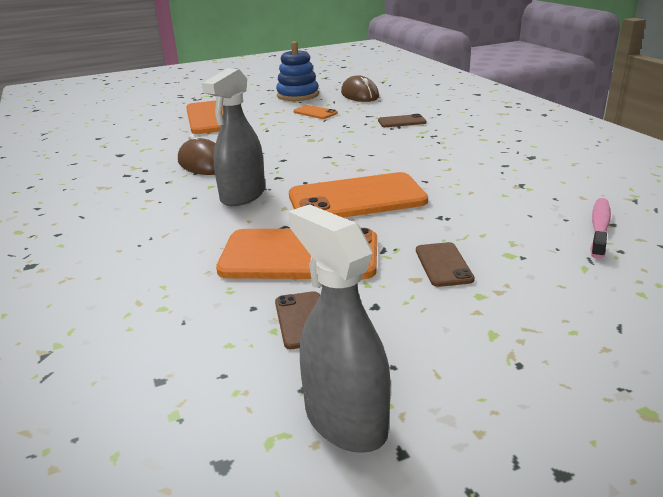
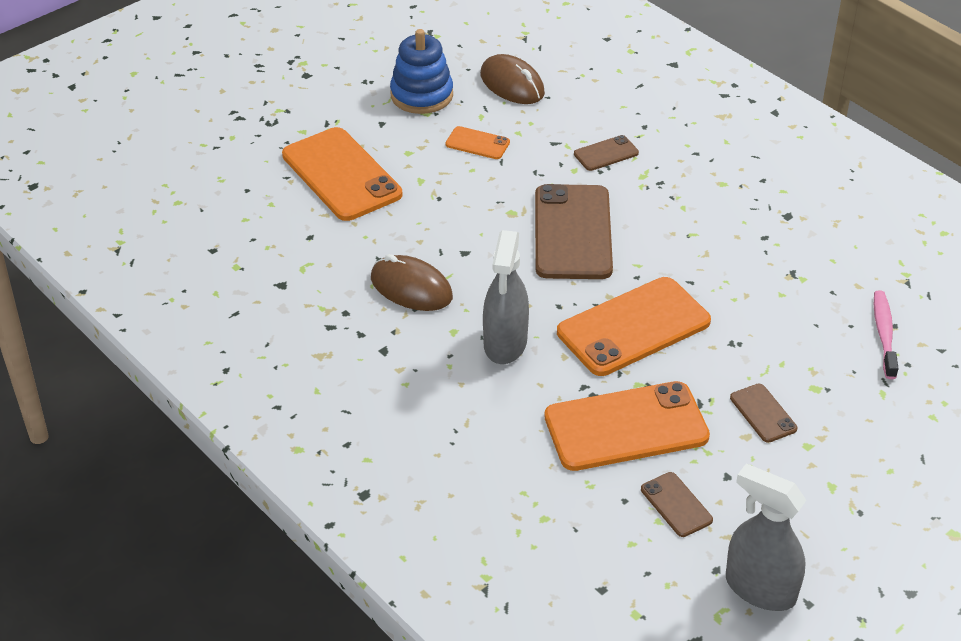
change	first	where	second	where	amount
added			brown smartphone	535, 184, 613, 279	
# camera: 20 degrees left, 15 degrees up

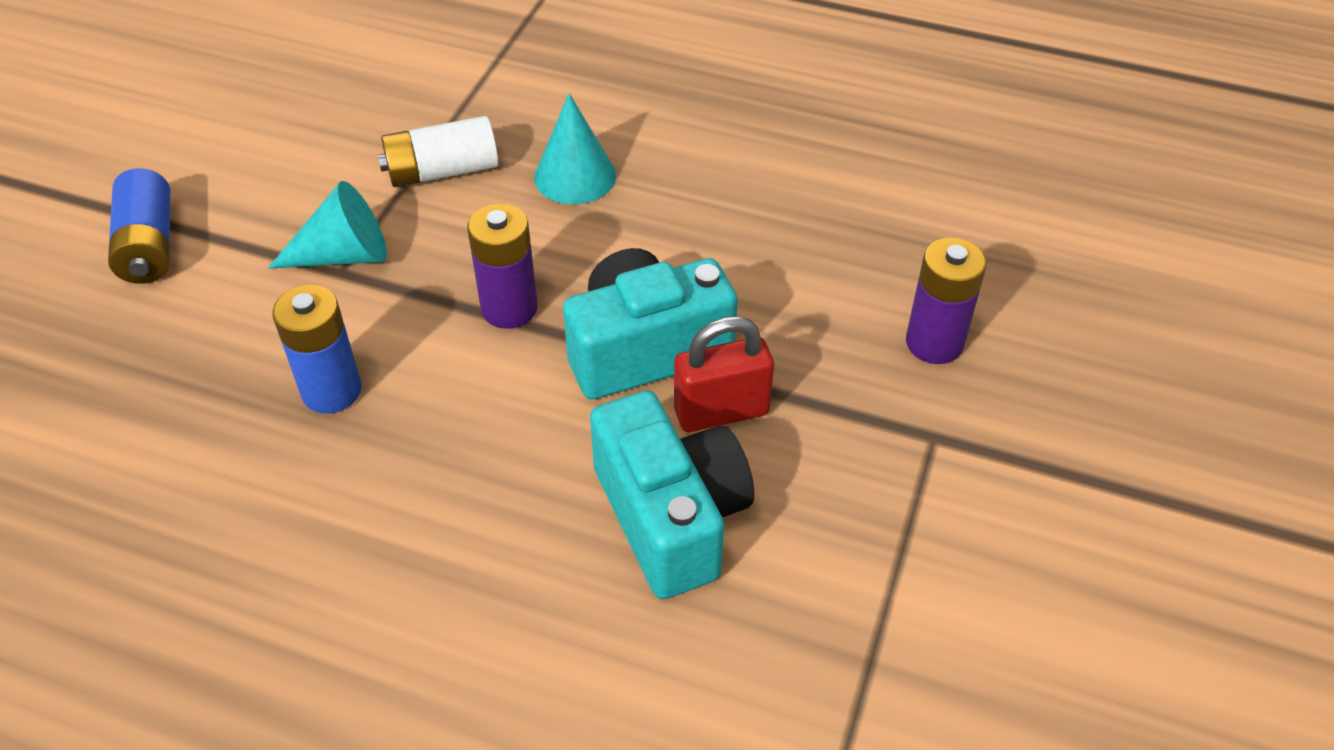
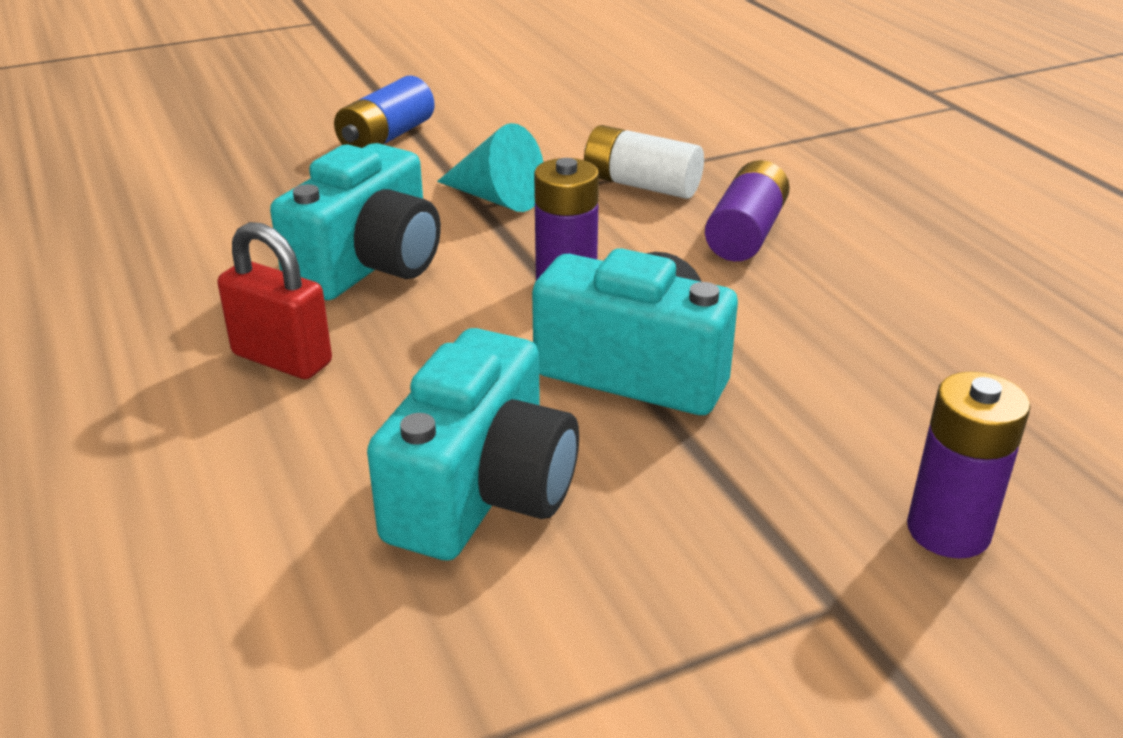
change	first	where	second	where	amount
replaced	teal cone	534, 93, 616, 204	purple power cell	705, 160, 790, 261	
replaced	royal blue power cell	272, 285, 362, 413	teal photo camera	270, 143, 441, 300	
moved	crimson padlock	674, 316, 774, 432		217, 222, 332, 379	
# camera: 45 degrees right, 15 degrees down

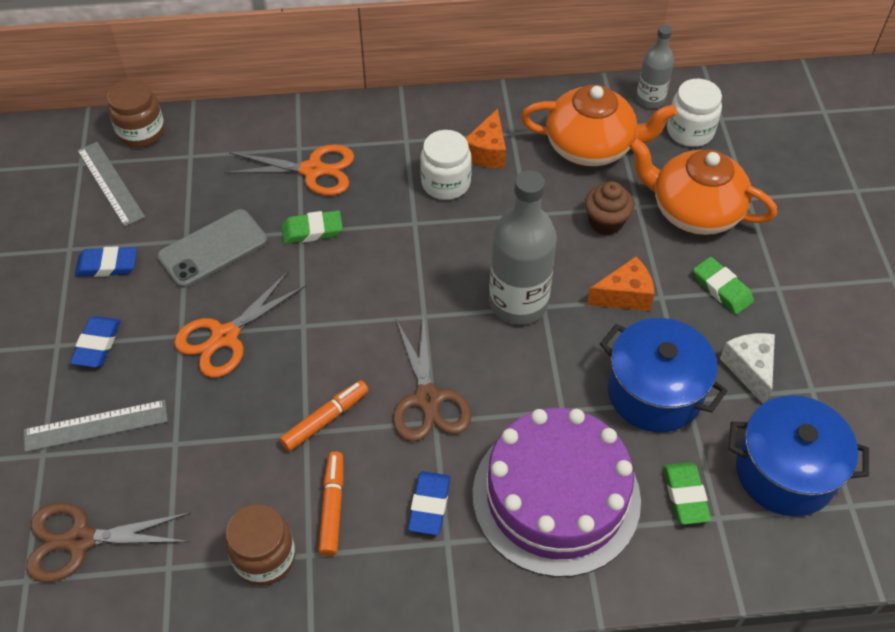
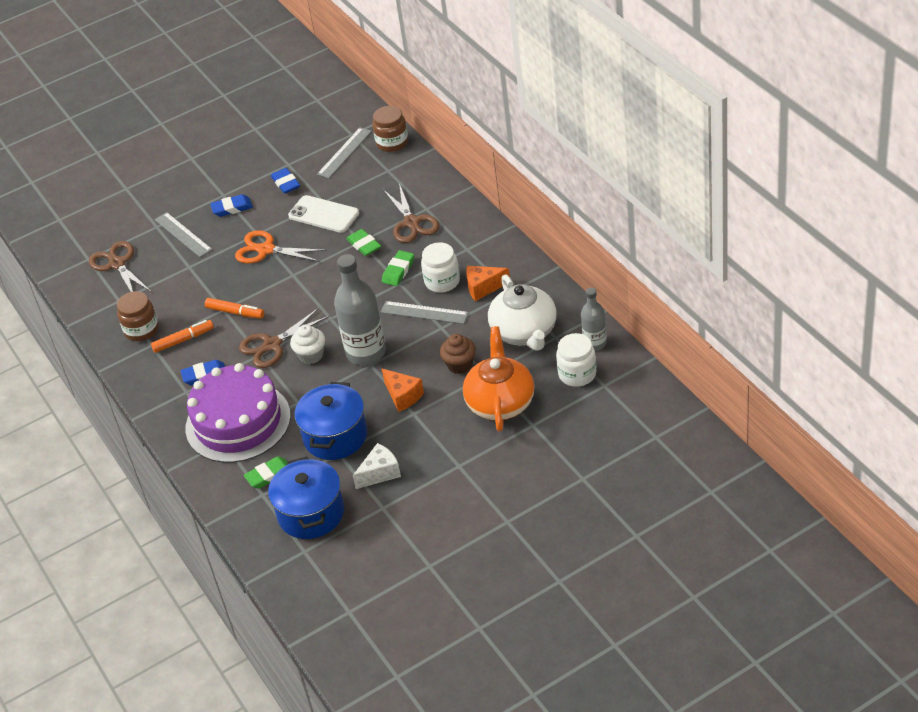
change	first	where	second	where	amount
recoloured	orange-coloured tea pot	521, 85, 677, 166	snow-white tea pot	488, 275, 557, 351	
recoloured	orange-coloured shears	224, 144, 354, 196	brown shears	383, 183, 439, 243	
recoloured	grey smartphone	157, 209, 267, 288	snow-white smartphone	288, 195, 359, 233	
moved	green gum eraser	693, 257, 754, 315		382, 250, 414, 286	
added			grey ruler	381, 301, 469, 324	
added			snow-white cupcake	290, 325, 325, 364	
# camera: 70 degrees right, 10 degrees down

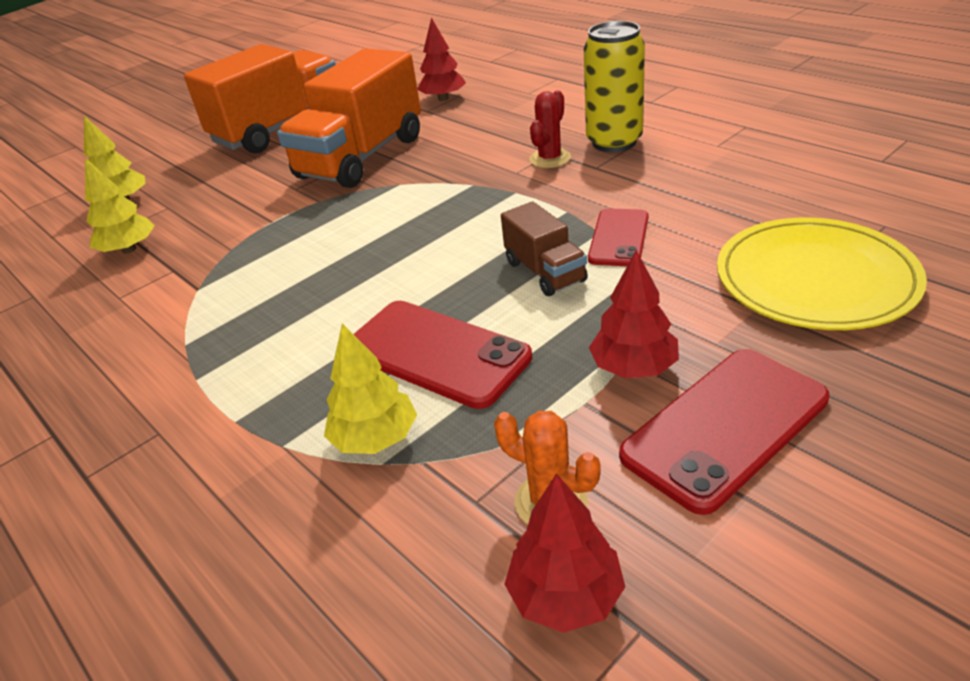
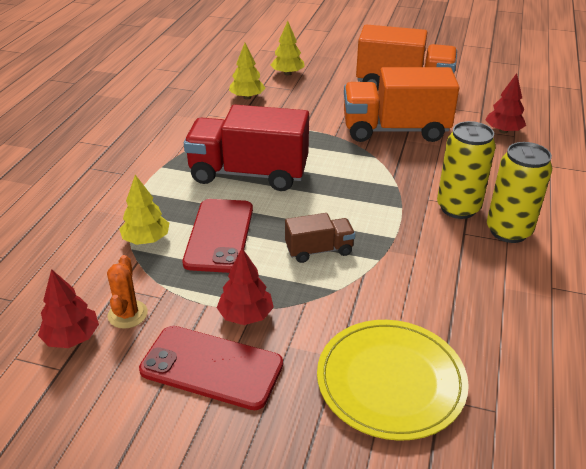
change	first	where	second	where	amount
replaced	crimson prickly plant	529, 90, 571, 168	yellow soda can	437, 121, 496, 219	
turned	brown truck	501, 201, 588, 296		285, 213, 355, 263	135 degrees counterclockwise
removed	crimson smartphone	588, 208, 648, 266			
added			crimson truck	184, 104, 309, 191	
# camera: 55 degrees right, 0 degrees up

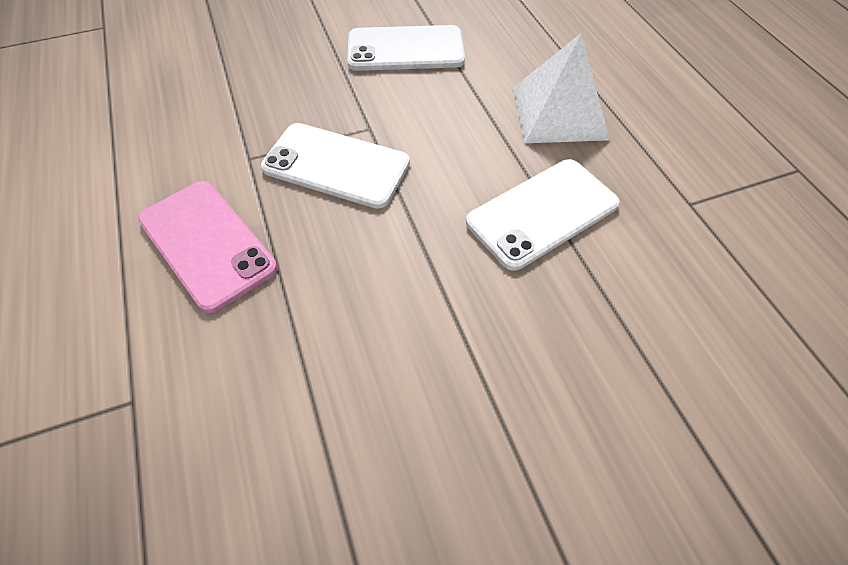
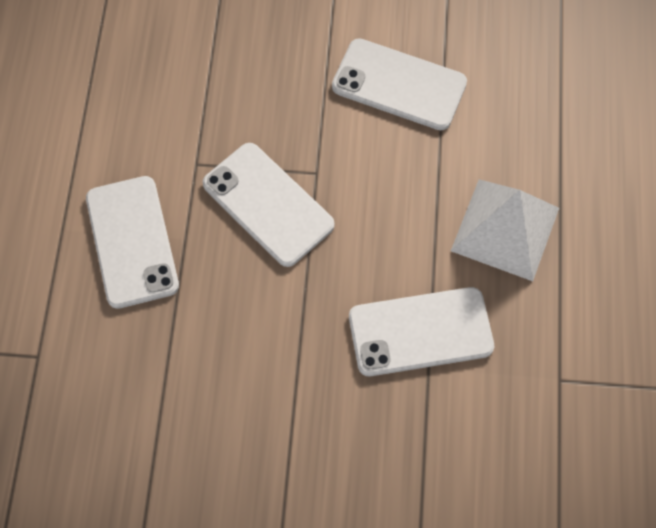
change	first	where	second	where	amount
recoloured	rose-pink smartphone	138, 181, 277, 313	snow-white smartphone	86, 176, 179, 309	
# camera: 25 degrees right, 10 degrees up

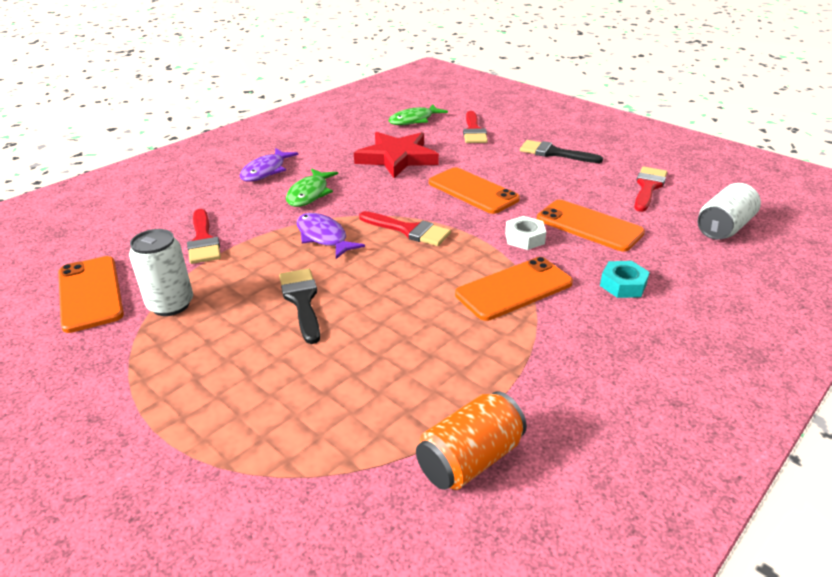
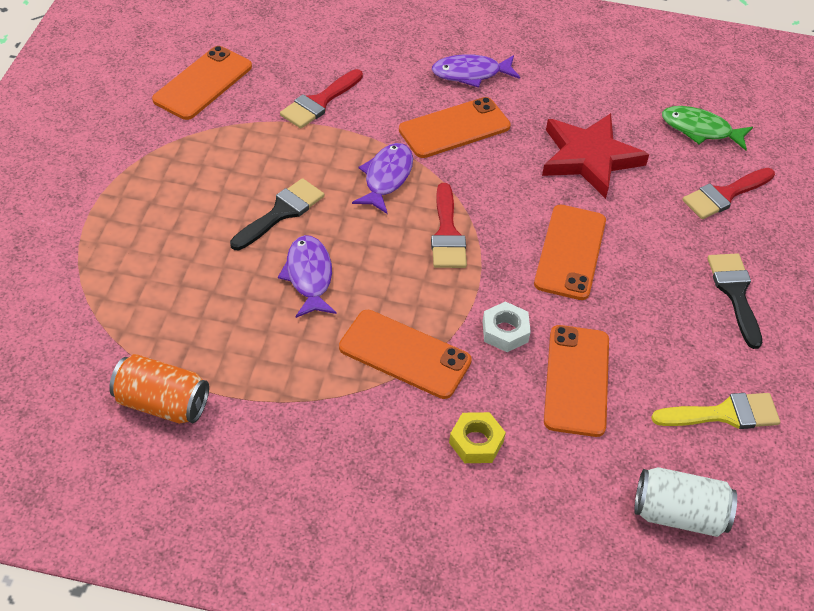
change	first	where	second	where	amount
recoloured	crimson paint brush	634, 166, 667, 212	yellow paint brush	651, 393, 780, 429	
replaced	green toy fish	286, 169, 338, 207	orange-coloured smartphone	399, 97, 511, 158	
removed	snow-white soda can	129, 229, 193, 316			
recoloured	teal hexagon nut	600, 261, 650, 298	yellow hexagon nut	449, 412, 506, 463	
added			purple toy fish	278, 235, 337, 318	
# camera: 55 degrees right, 15 degrees up

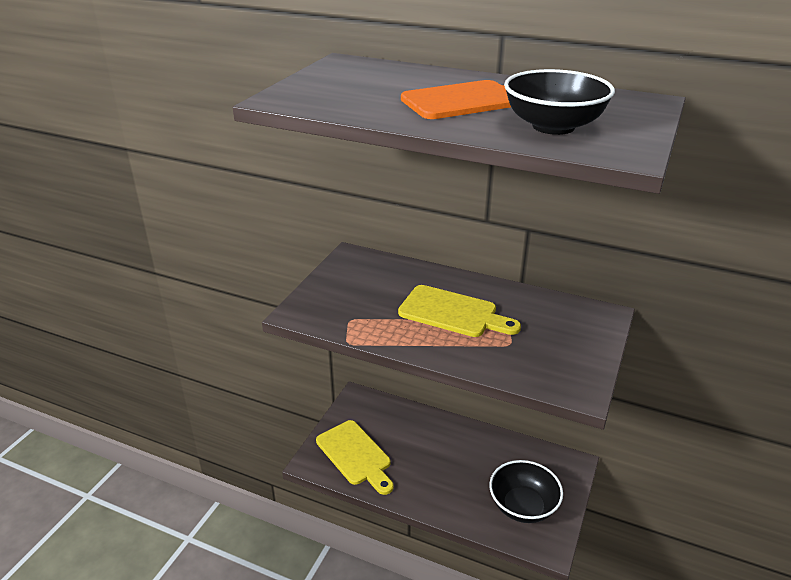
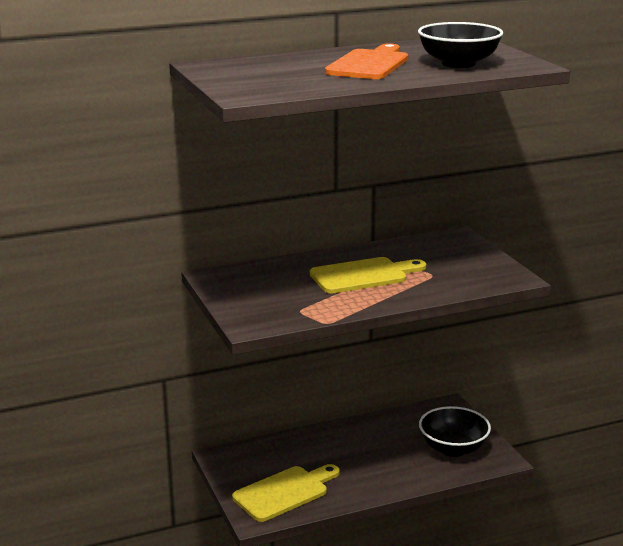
change	first	where	second	where	amount
turned	yellow cutting board	316, 420, 394, 495		232, 464, 339, 522	45 degrees counterclockwise
# camera: 45 degrees left, 10 degrees down

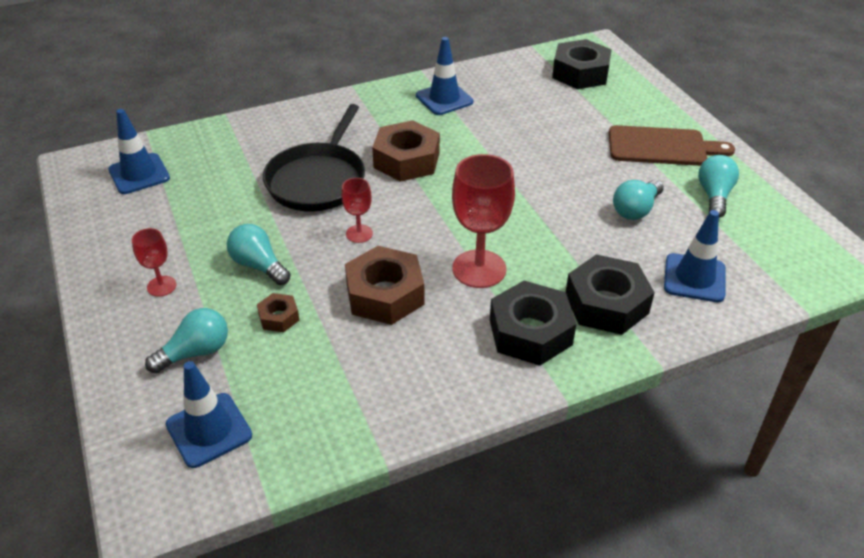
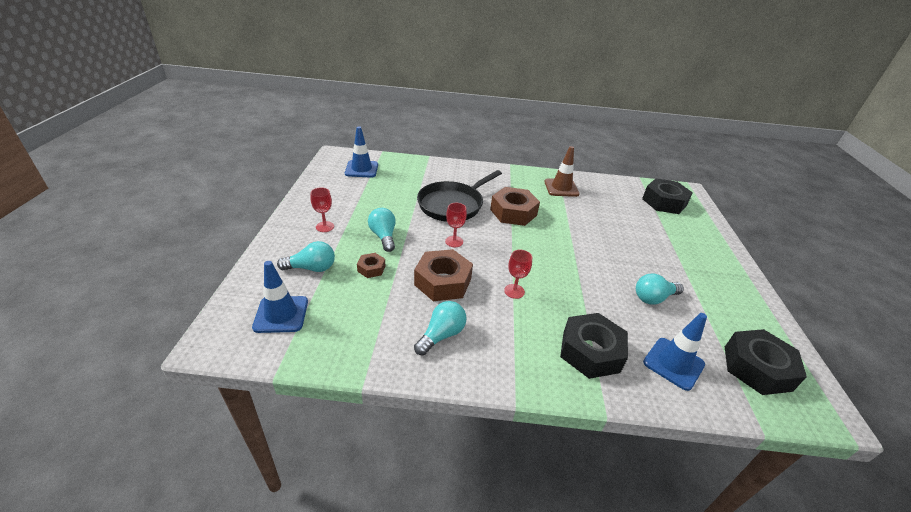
change	first	where	second	where	amount
recoloured	royal blue traffic cone	416, 37, 473, 115	brown traffic cone	544, 146, 580, 197	
removed	brown cutting board	609, 125, 735, 166			
resized	crimson chalice	452, 154, 515, 288		504, 250, 532, 299	x0.52
moved	teal lightbulb	698, 155, 739, 218		414, 301, 467, 355	
moved	black hexagon nut	490, 280, 576, 366		725, 329, 807, 395	
# camera: 25 degrees right, 5 degrees down

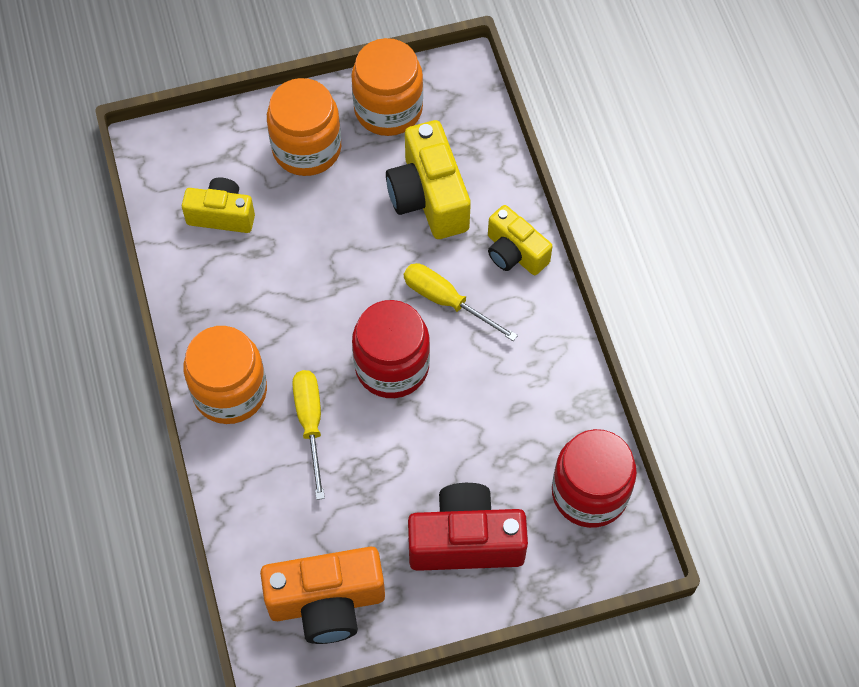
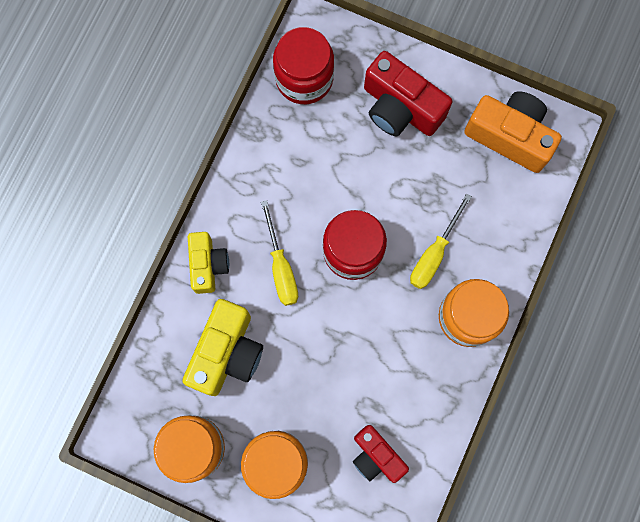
change	first	where	second	where	amount
recoloured	yellow photo camera	182, 177, 255, 233	crimson photo camera	353, 425, 409, 483	
# camera: 140 degrees left, 15 degrees up

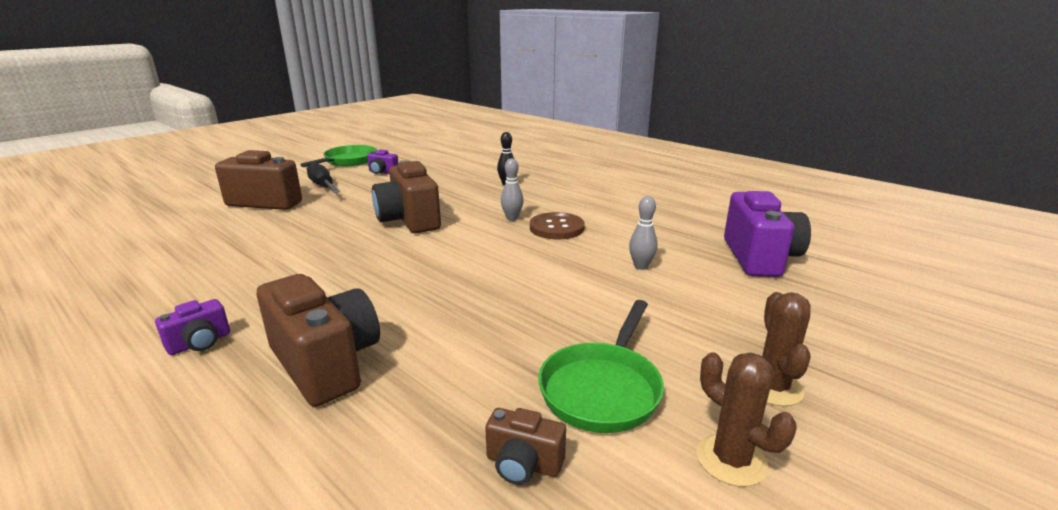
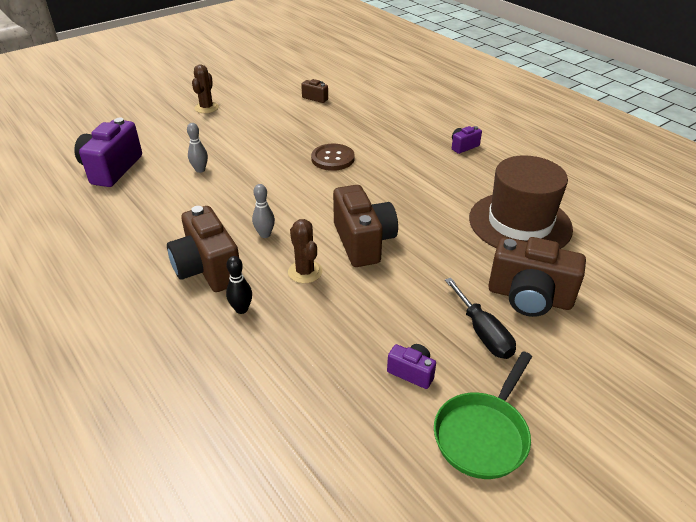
change	first	where	second	where	amount
moved	brown shirt button	530, 212, 585, 239		311, 144, 355, 171	
moved	brown photo camera	257, 274, 380, 407		167, 206, 239, 292	
removed	green skillet	538, 300, 664, 433			
moved	brown prickly plant	697, 352, 797, 487		288, 219, 322, 283	
added			brown tall hat	469, 155, 573, 249	
# camera: 170 degrees left, 15 degrees up

